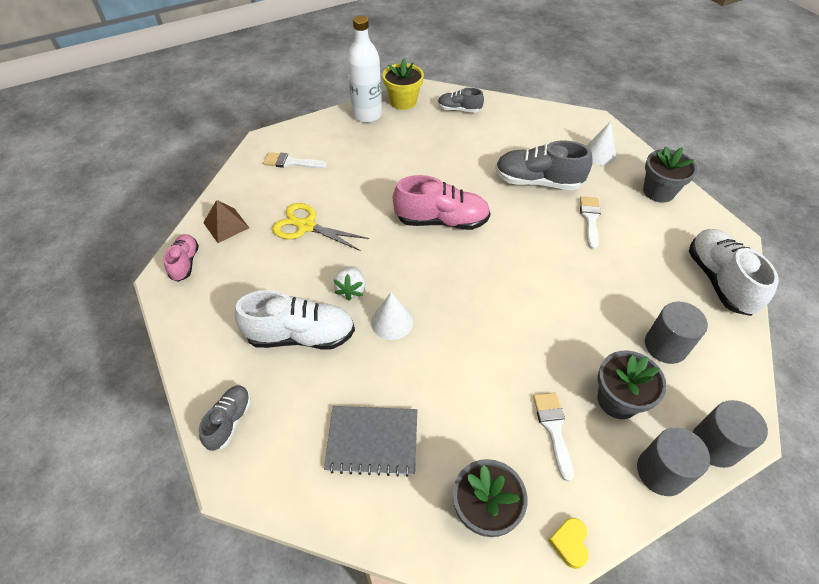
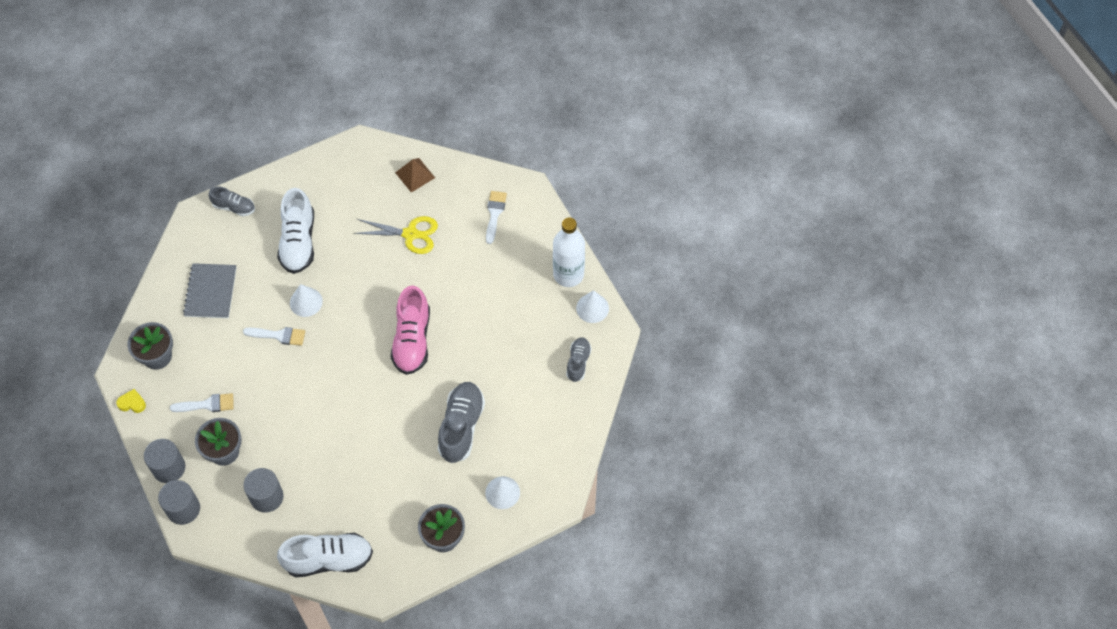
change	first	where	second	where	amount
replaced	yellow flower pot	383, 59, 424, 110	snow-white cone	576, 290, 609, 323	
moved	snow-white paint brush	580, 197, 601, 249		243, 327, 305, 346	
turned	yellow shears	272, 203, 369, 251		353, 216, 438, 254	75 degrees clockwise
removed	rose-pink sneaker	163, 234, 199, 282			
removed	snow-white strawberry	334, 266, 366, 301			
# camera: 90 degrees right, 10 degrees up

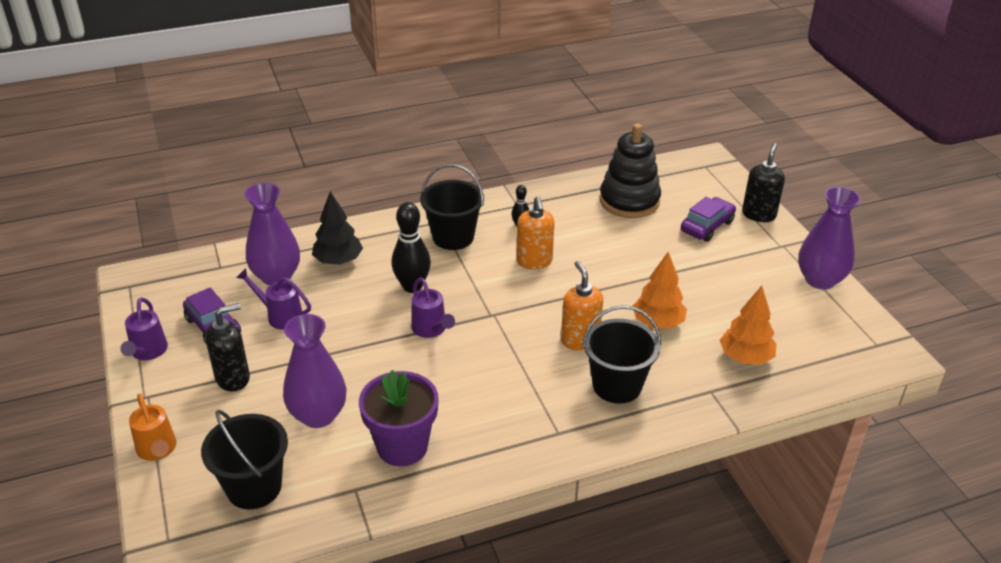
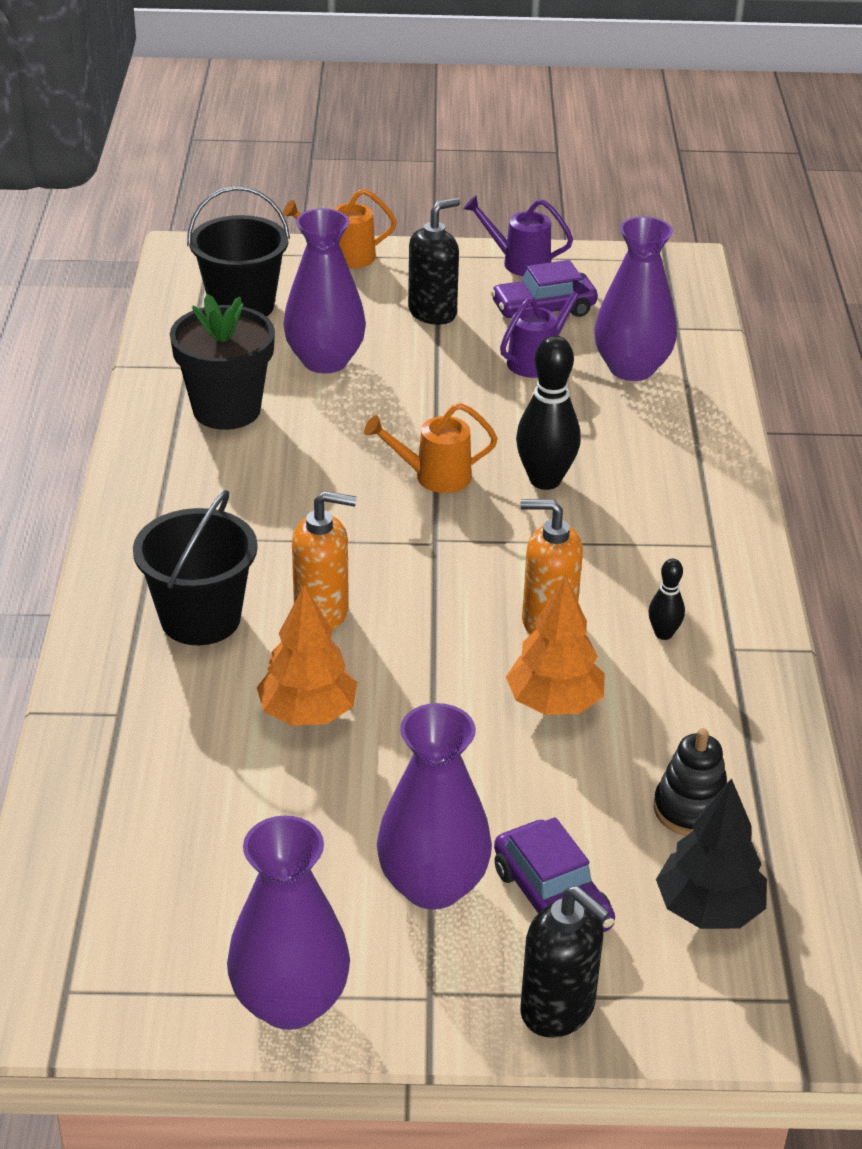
change	first	where	second	where	amount
resized	black stacking rings	600, 124, 661, 218		654, 728, 728, 836	x0.56
removed	black bucket	420, 164, 484, 250			
moved	black tree	312, 191, 363, 265		656, 779, 767, 929	
recoloured	purple watering pot	411, 277, 455, 338	orange-coloured watering pot	364, 403, 498, 493	
moved	orange-coloured tree	720, 286, 777, 365		506, 575, 605, 715	
turned	black soap dispenser	205, 303, 250, 391		408, 198, 460, 325	120 degrees counterclockwise
recoloured	purple flower pot	359, 370, 439, 466	black flower pot	170, 294, 275, 430	
added			purple vase	377, 703, 492, 910	
# camera: 110 degrees right, 0 degrees up

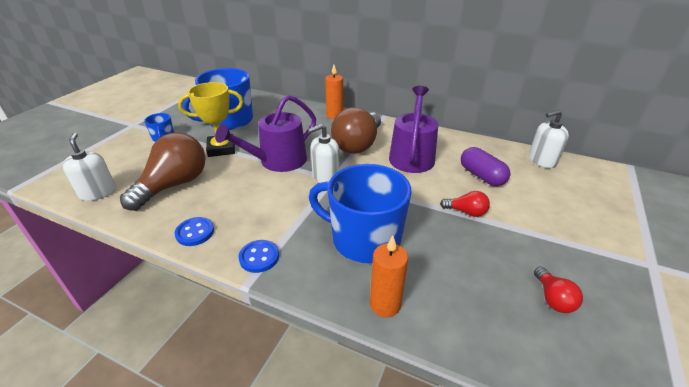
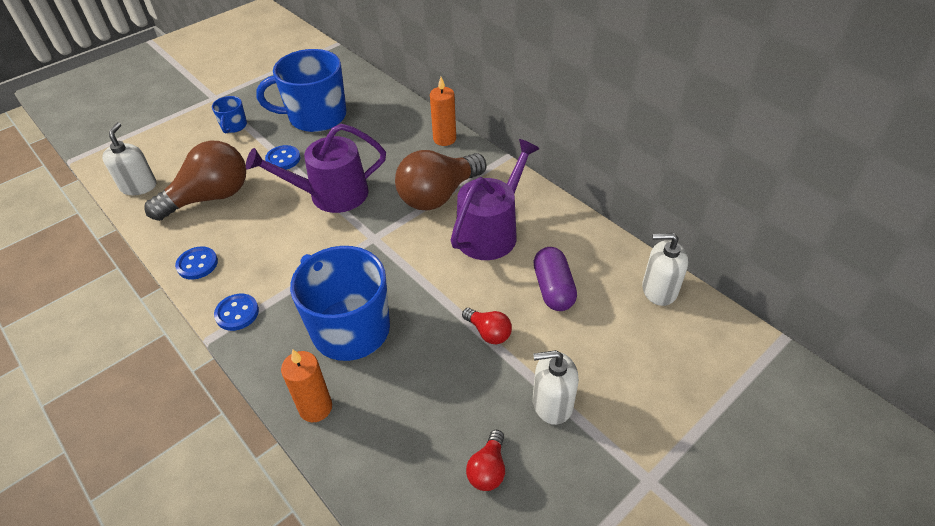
change	first	where	second	where	amount
replaced	yellow award cup	178, 82, 244, 157	royal blue shirt button	265, 145, 301, 170	
moved	snow-white soap dispenser	308, 124, 339, 183		533, 350, 579, 425	
# camera: 25 degrees right, 10 degrees up

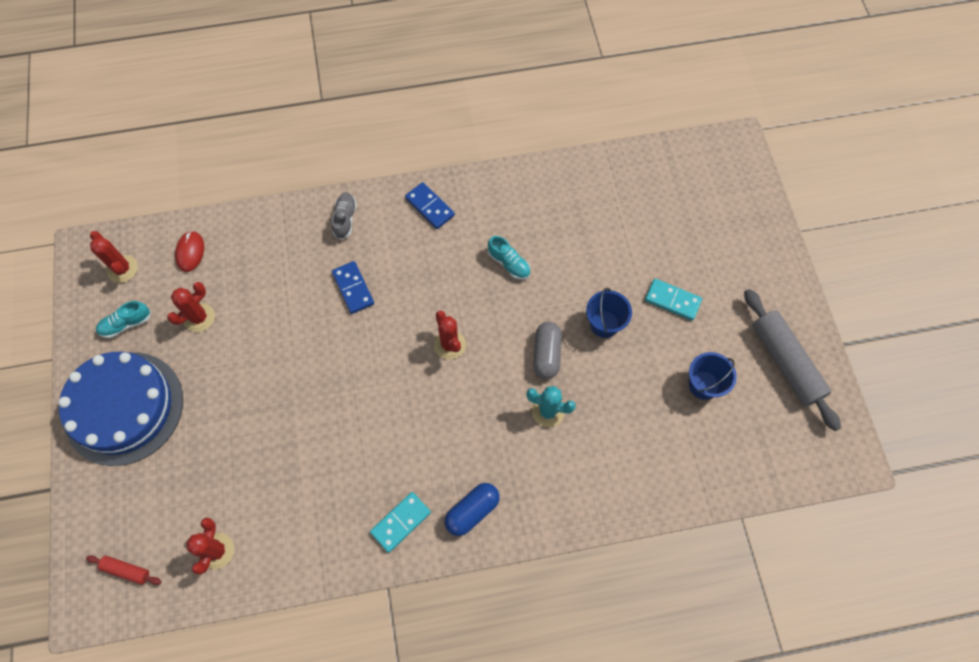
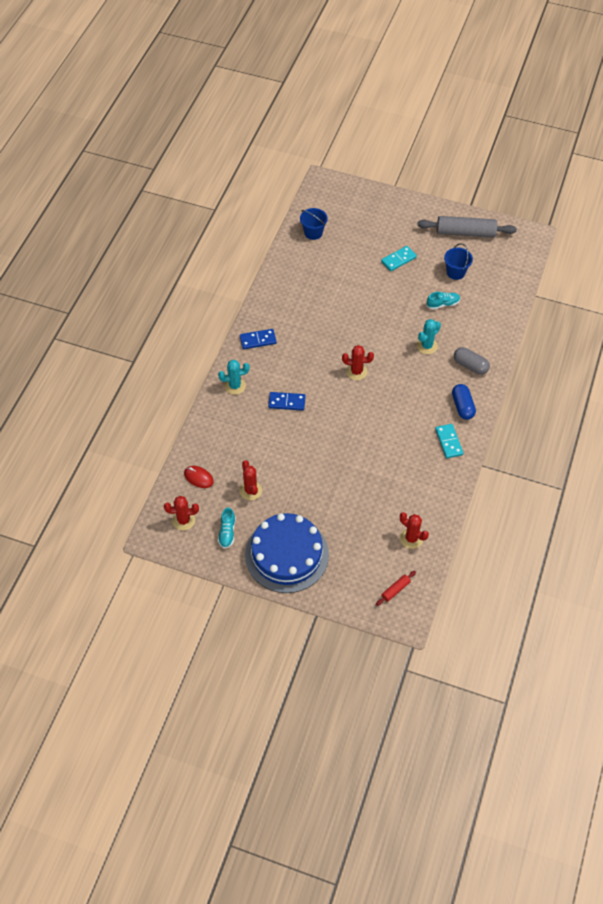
change	first	where	second	where	amount
replaced	grey sneaker	331, 192, 357, 240	teal prickly plant	218, 360, 250, 395	
moved	teal sneaker	488, 236, 530, 280		427, 292, 460, 310	
moved	royal blue bucket	586, 288, 632, 338		300, 208, 328, 240	
moved	grey pill	533, 322, 562, 379		454, 347, 490, 375	
# camera: 60 degrees left, 10 degrees down

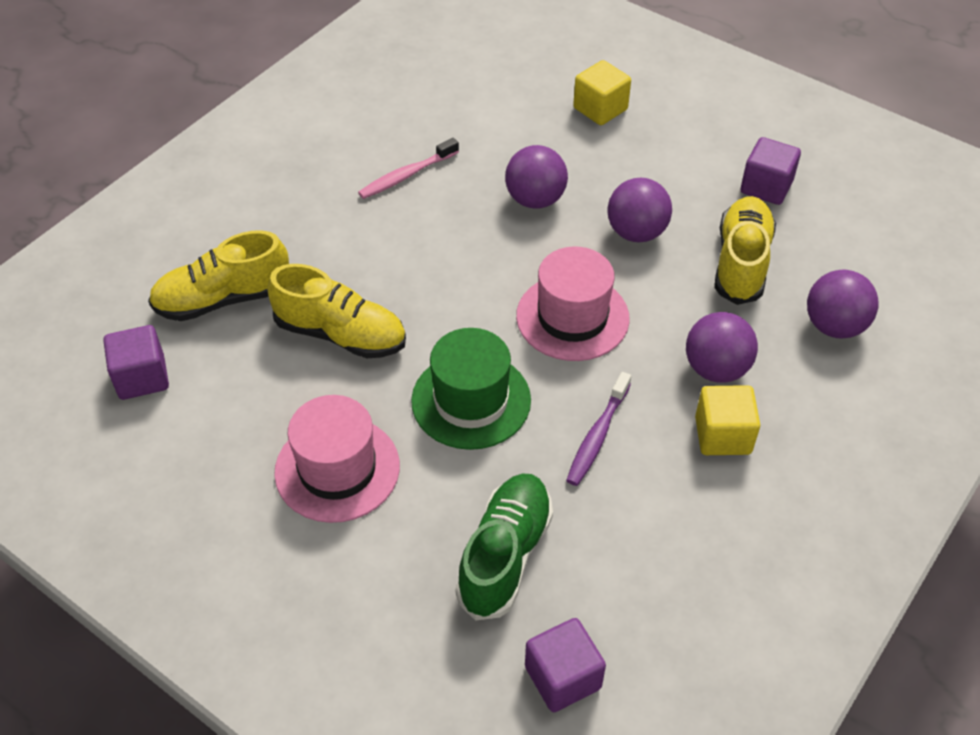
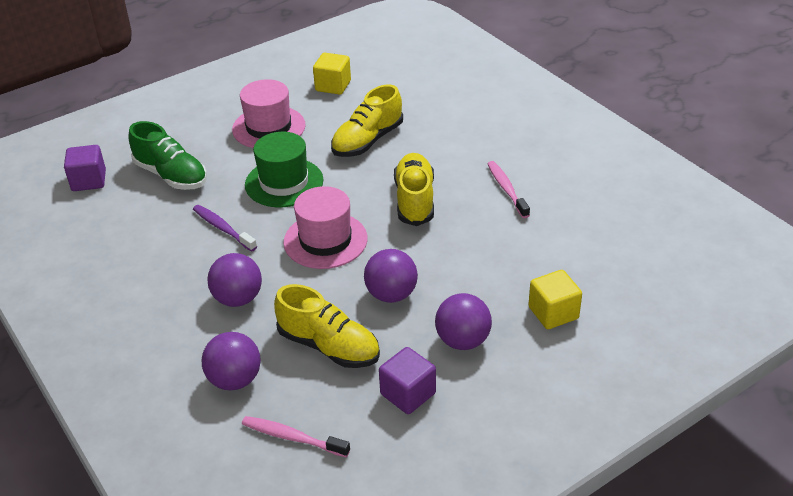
change	first	where	second	where	amount
moved	purple play ball	505, 145, 568, 209		435, 293, 492, 350	
moved	yellow sneaker	148, 230, 289, 321		394, 153, 434, 226	
removed	purple block	103, 325, 169, 400			
moved	yellow block	695, 385, 760, 455		313, 53, 351, 95	
added			rose-pink toothbrush	242, 416, 350, 458	
# camera: 110 degrees right, 10 degrees down

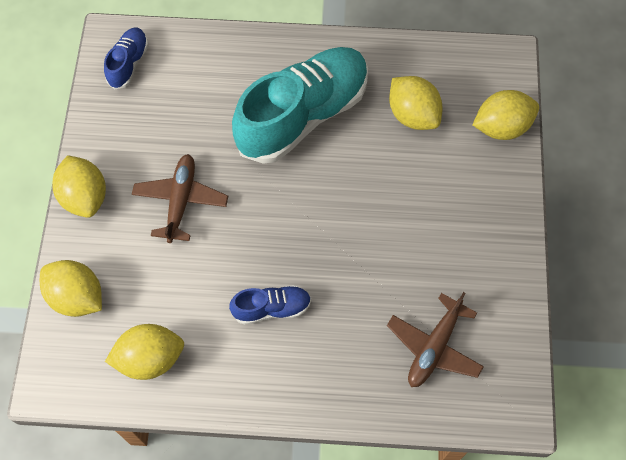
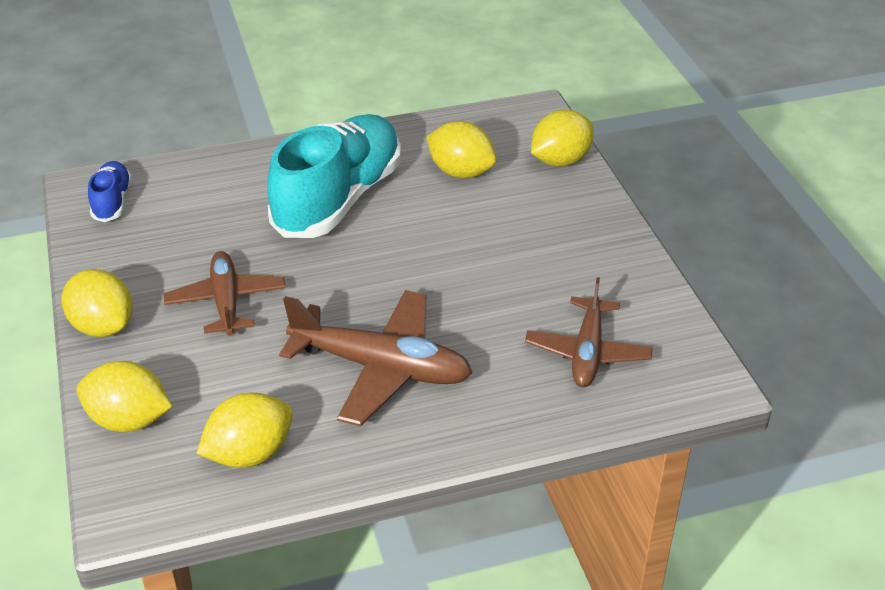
change	first	where	second	where	amount
replaced	royal blue sneaker	229, 285, 311, 325	brown plane	279, 290, 473, 426	
# camera: 20 degrees left, 25 degrees down

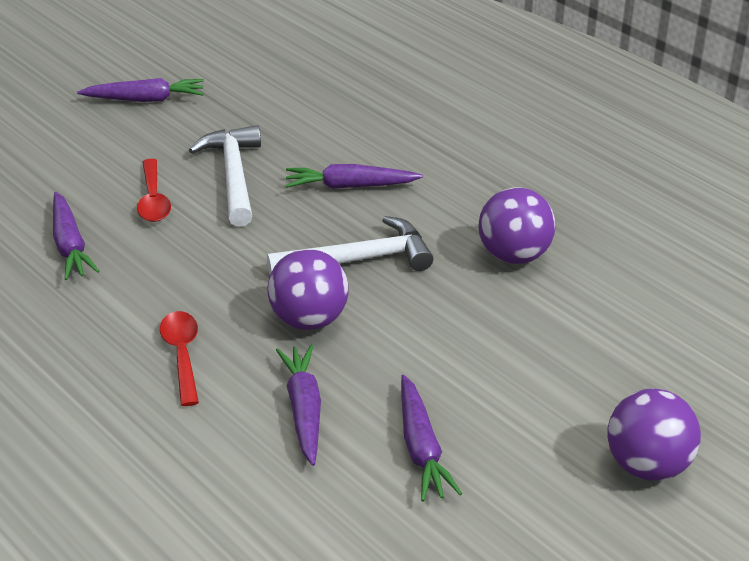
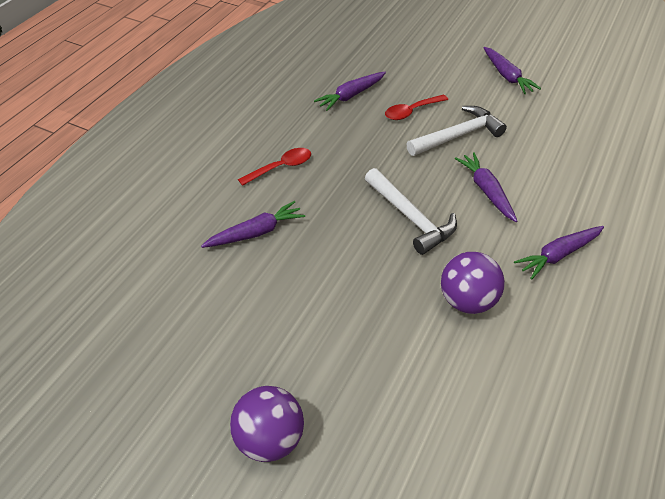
change	first	where	second	where	amount
removed	purple play ball	267, 249, 349, 330			
moved	purple root vegetable	401, 375, 462, 502		514, 226, 604, 280	
# camera: 70 degrees right, 10 degrees up

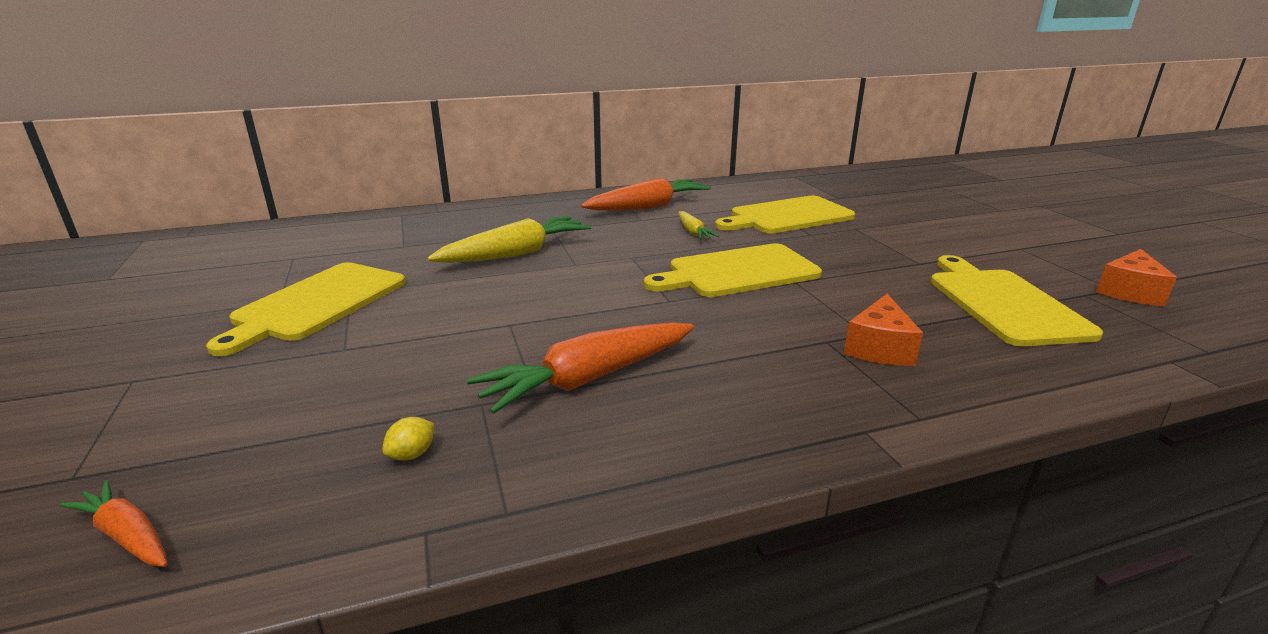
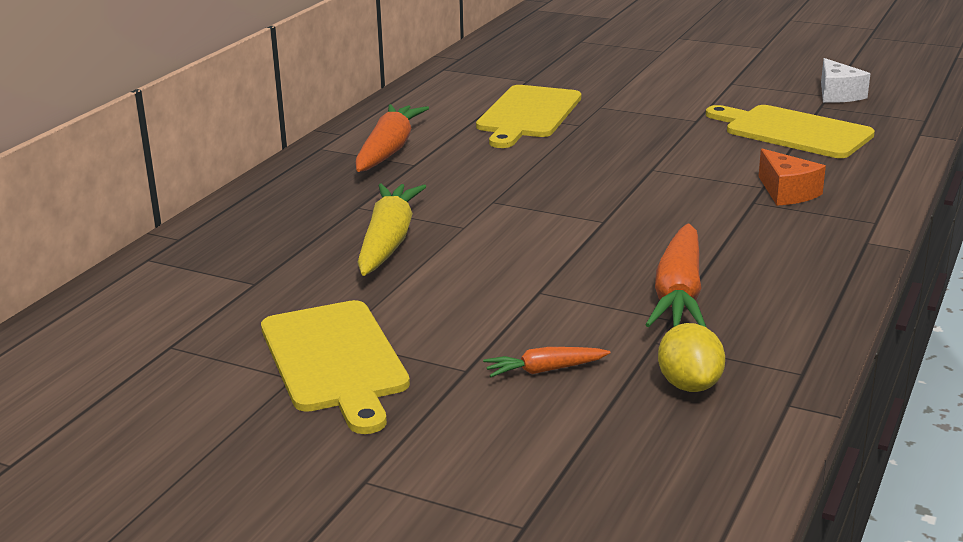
change	first	where	second	where	amount
removed	yellow root vegetable	678, 211, 719, 239			
removed	yellow cutting board	644, 243, 822, 297			
recoloured	orange-coloured cheese	1096, 249, 1177, 306	snow-white cheese	821, 58, 870, 103	
resized	yellow lemon	382, 417, 434, 461		658, 323, 725, 392	x1.82
moved	orange-coloured root vegetable	59, 480, 168, 567		483, 347, 610, 377	
# camera: 45 degrees left, 0 degrees up

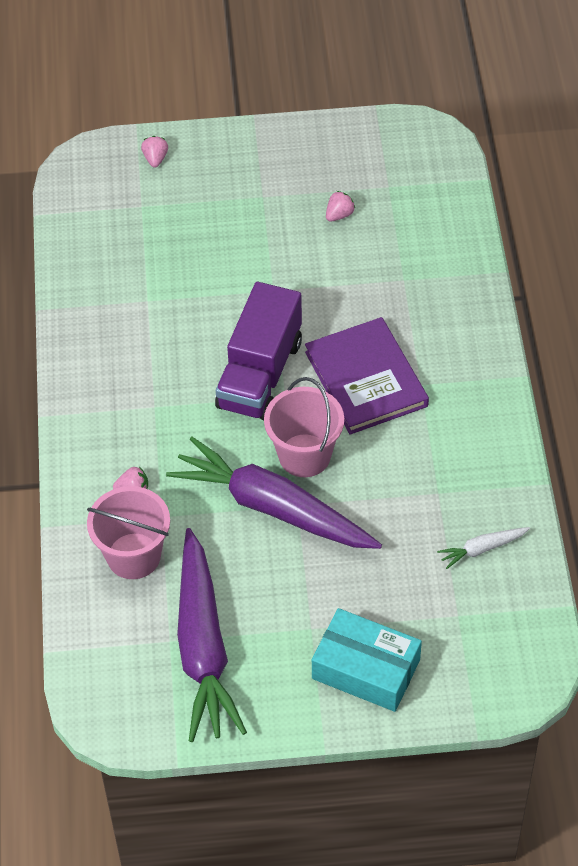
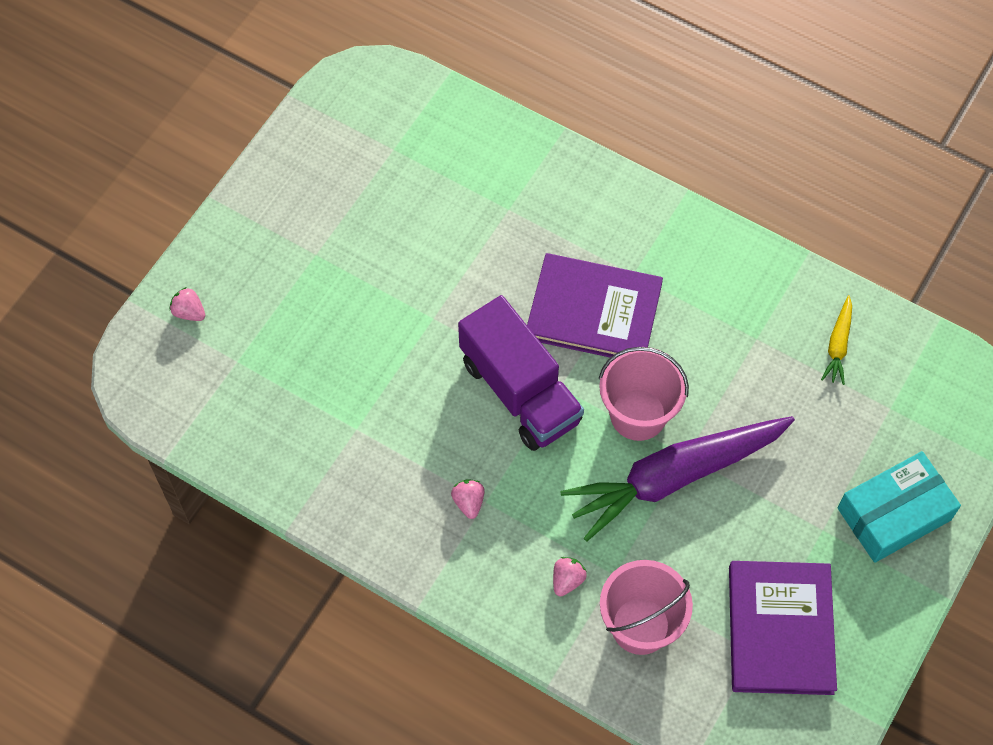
change	first	where	second	where	amount
moved	rose-pink strawberry	326, 191, 355, 221		451, 479, 485, 519	
recoloured	snow-white root vegetable	437, 527, 530, 569	yellow root vegetable	821, 295, 852, 385	
replaced	purple root vegetable	177, 528, 247, 742	purple book	729, 561, 837, 695	
# camera: 55 degrees left, 10 degrees up

